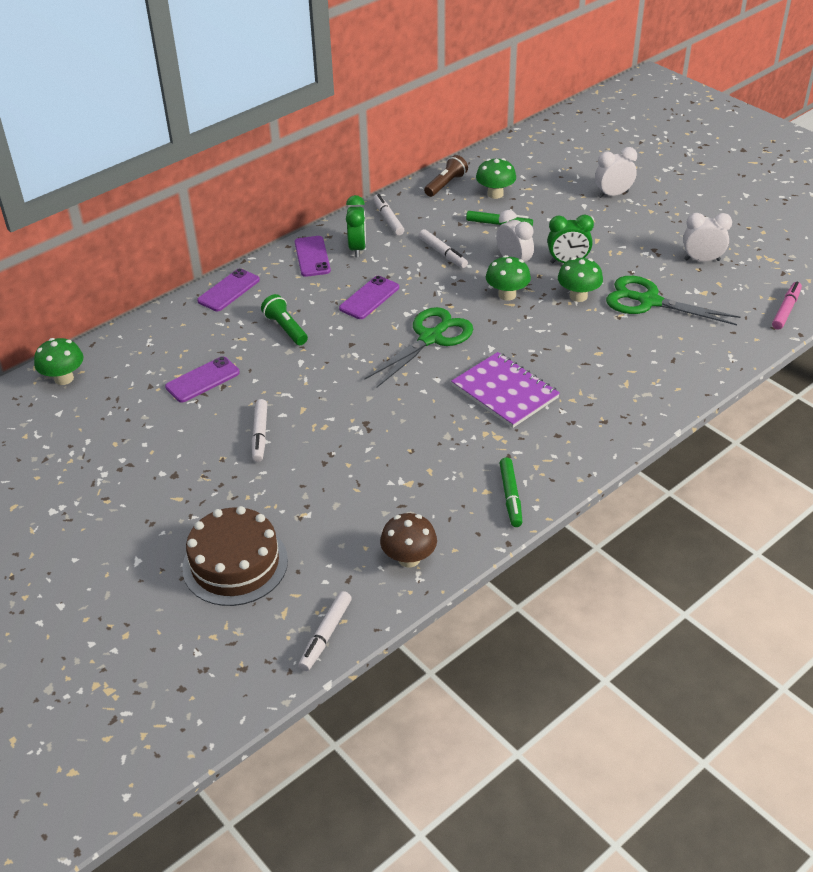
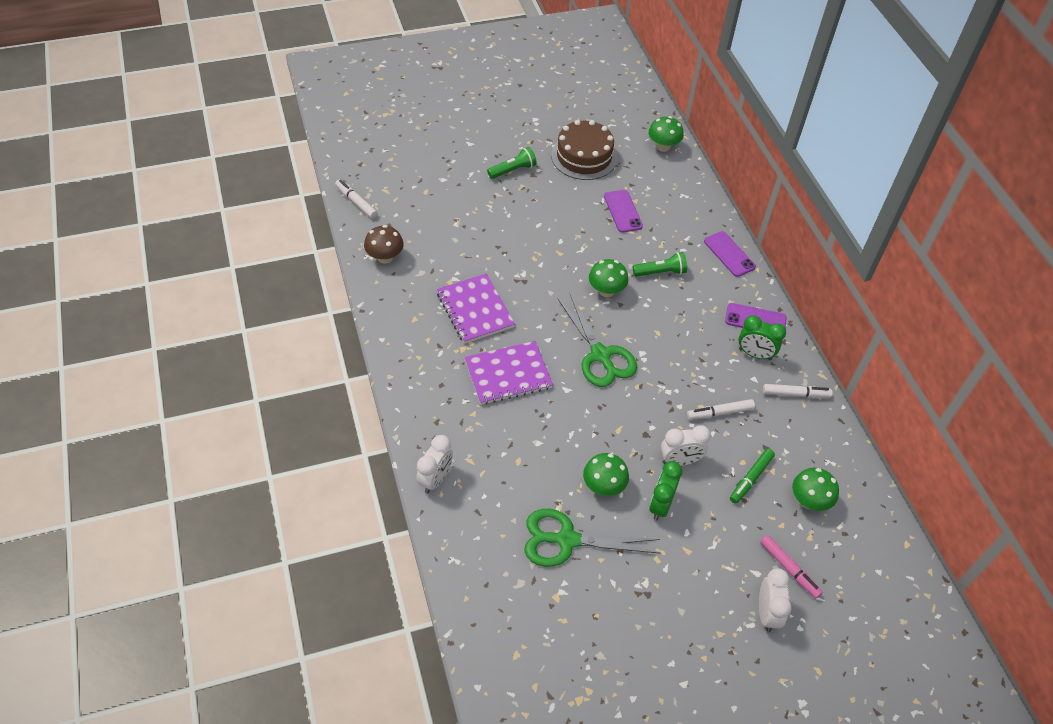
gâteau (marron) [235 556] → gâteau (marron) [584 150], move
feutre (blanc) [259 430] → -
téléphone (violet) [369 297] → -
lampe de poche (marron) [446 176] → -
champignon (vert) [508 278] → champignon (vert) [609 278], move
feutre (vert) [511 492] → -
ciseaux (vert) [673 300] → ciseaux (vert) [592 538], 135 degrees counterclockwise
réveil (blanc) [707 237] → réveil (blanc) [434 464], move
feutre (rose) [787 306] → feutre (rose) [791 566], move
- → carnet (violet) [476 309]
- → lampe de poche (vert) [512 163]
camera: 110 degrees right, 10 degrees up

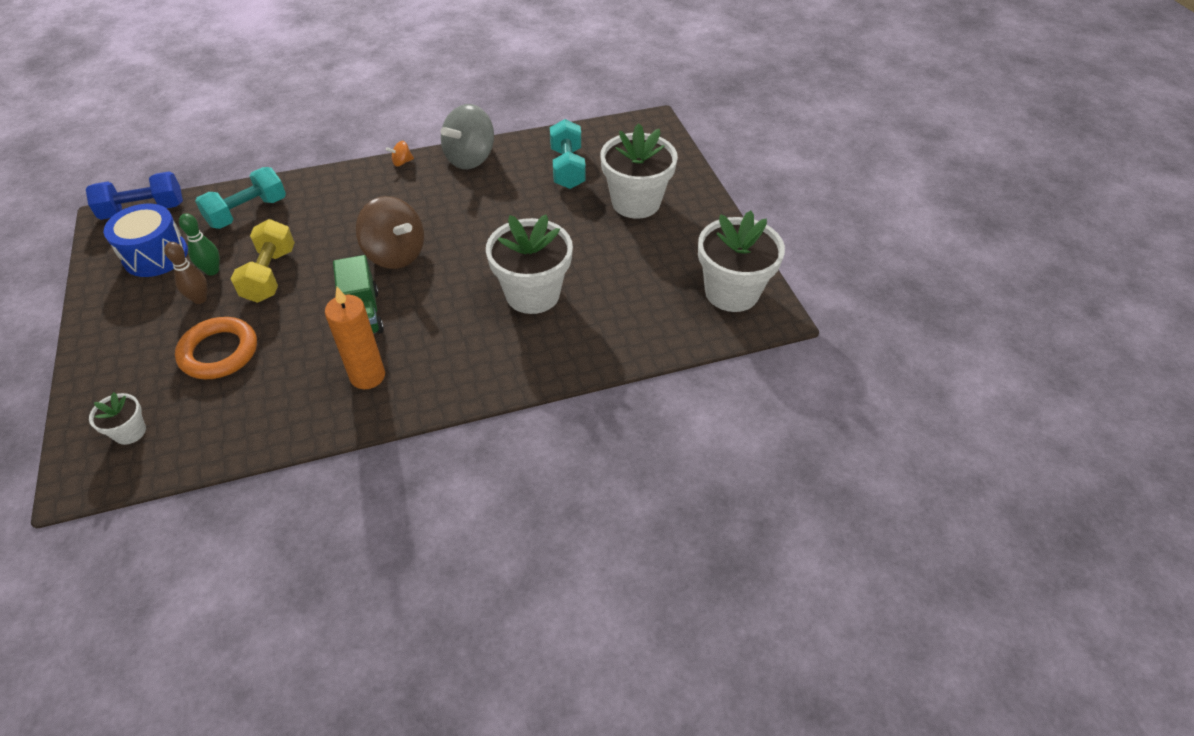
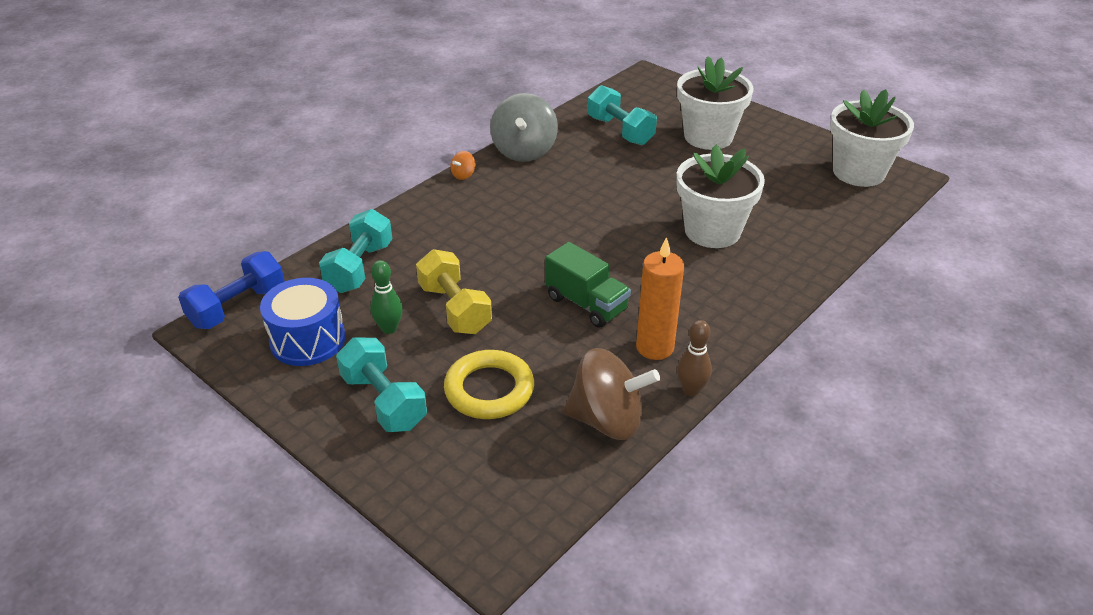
pot de fleurs (blanc) [117 418] → -
quille (marron) [185 273] → quille (marron) [694 358], move
anneau (orange) [216 348] → anneau (jaune) [489 384]
toupie (marron) [390 232] → toupie (marron) [611 394], move
- → haltère (turquoise) [381 384]
camera: 30 degrees left, 10 degrees down

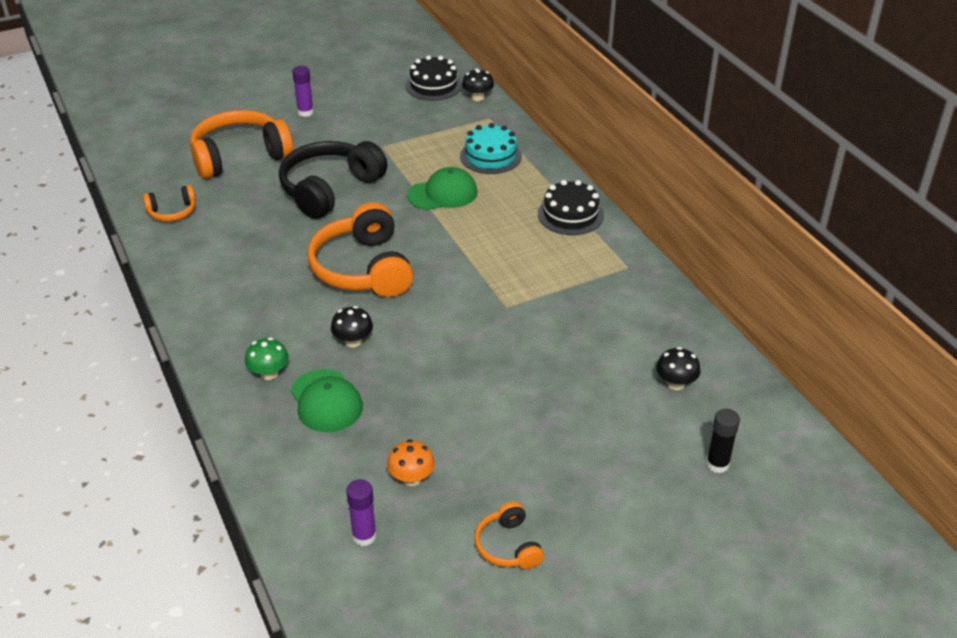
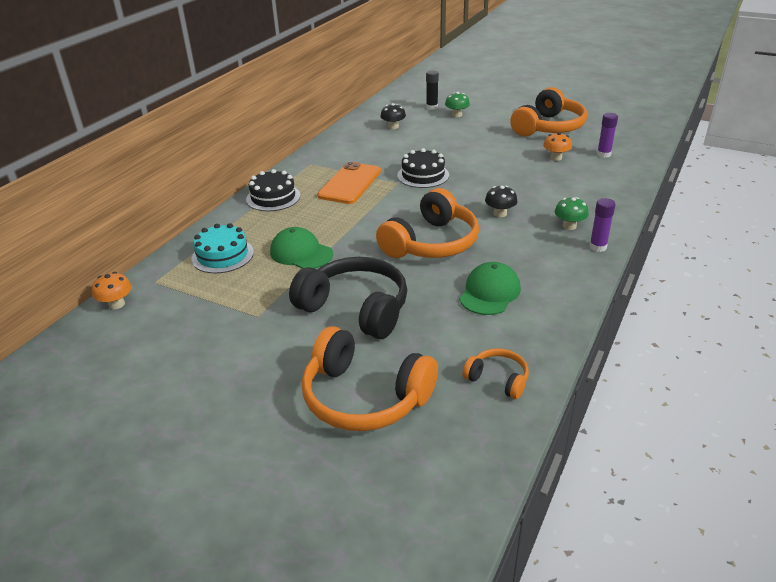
casque audio (noir) [333 180] → casque audio (noir) [348 298], 150 degrees counterclockwise
casquette (vert) [327 400] → casquette (vert) [490 288], move
bâton de colle (violet) [303 91] → bâton de colle (violet) [602 225], move
gâteau (noir) [433 78] → gâteau (noir) [423 168], move
champignon (noir) [478 84] → champignon (orange) [112 290]
casque audio (orange) [509 535] → casque audio (orange) [548 111], x2.02
- → téléphone (orange) [349 183]
- → champignon (vert) [457 104]
camera: 125 degrees left, 5 degrees down

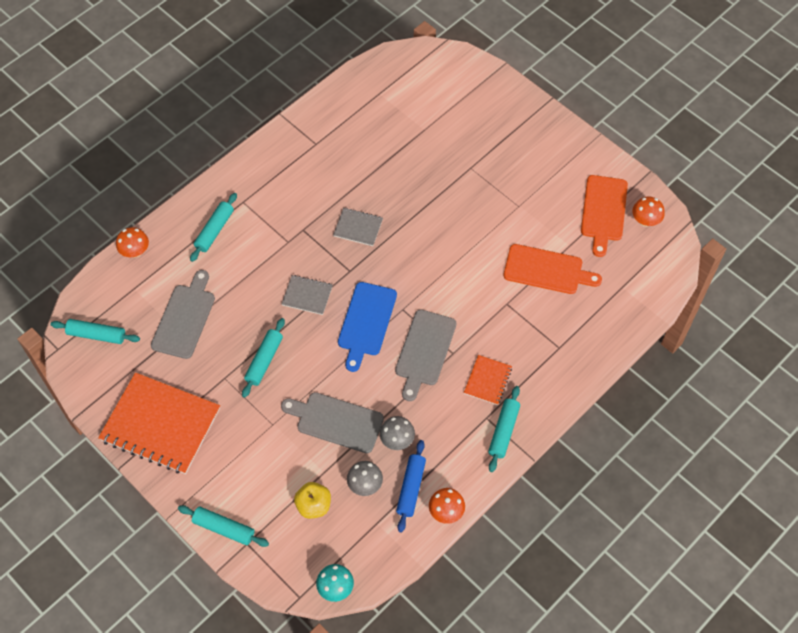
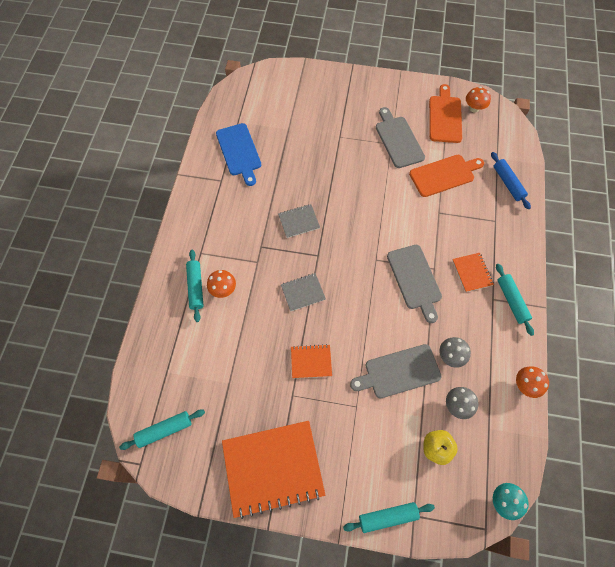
champignon (orange) [132 242] → champignon (orange) [221 284], move
planche à découper (gris) [183 314] → planche à découper (gris) [400 137], move
rouleau à pâtisserie (turquoise) [263 358] → carnet (orange) [311 361]
planche à découper (bleu) [367 327] → planche à découper (bleu) [238 154], move
rouleau à pâtisserie (bleu) [411 486] → rouleau à pâtisserie (bleu) [511 180], move
planche à découper (orange) [604 216] → planche à découper (orange) [445 113], 150 degrees counterclockwise
camera: 35 degrees left, 5 degrees up

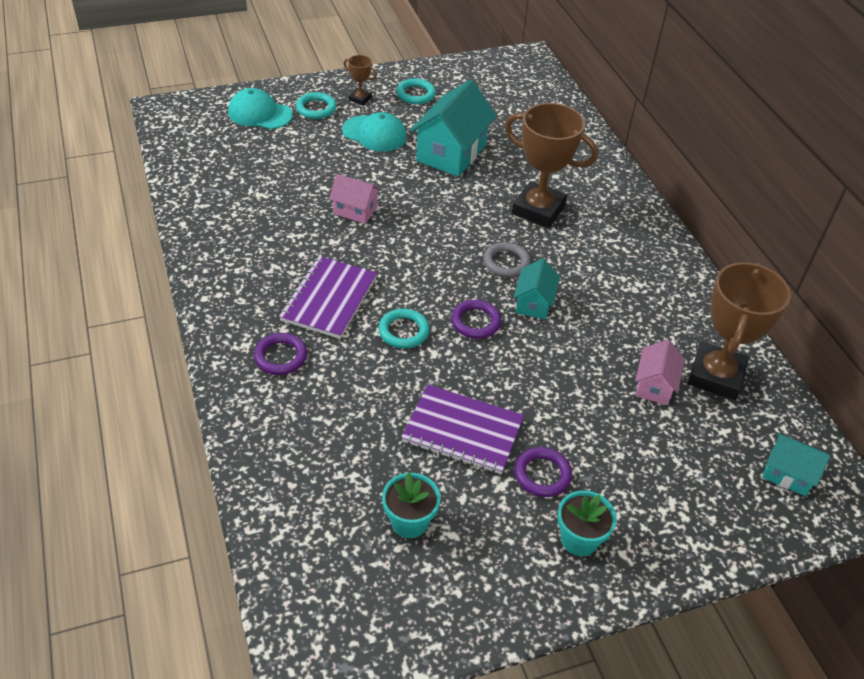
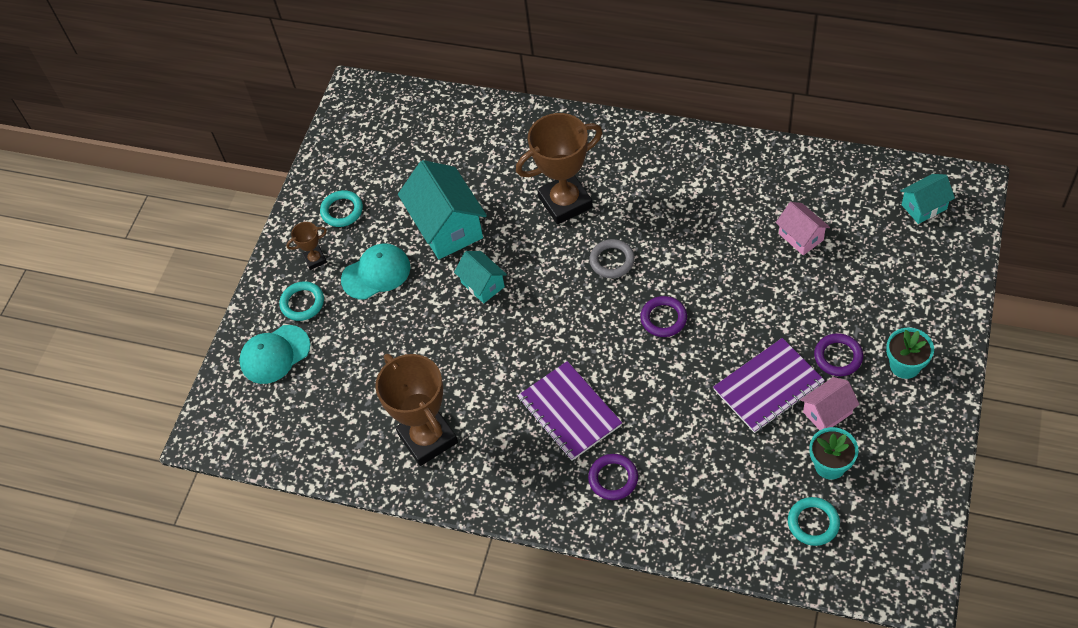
maison (rose) [355 199] → maison (rose) [830 403], move
anneau (turquoise) [404 329] → anneau (turquoise) [814 521], move
maison (turquoise) [537 289] → maison (turquoise) [480 277], move
trophée (marron) [739 331] → trophée (marron) [416 410], move
camera: 45 degrees left, 10 degrees up

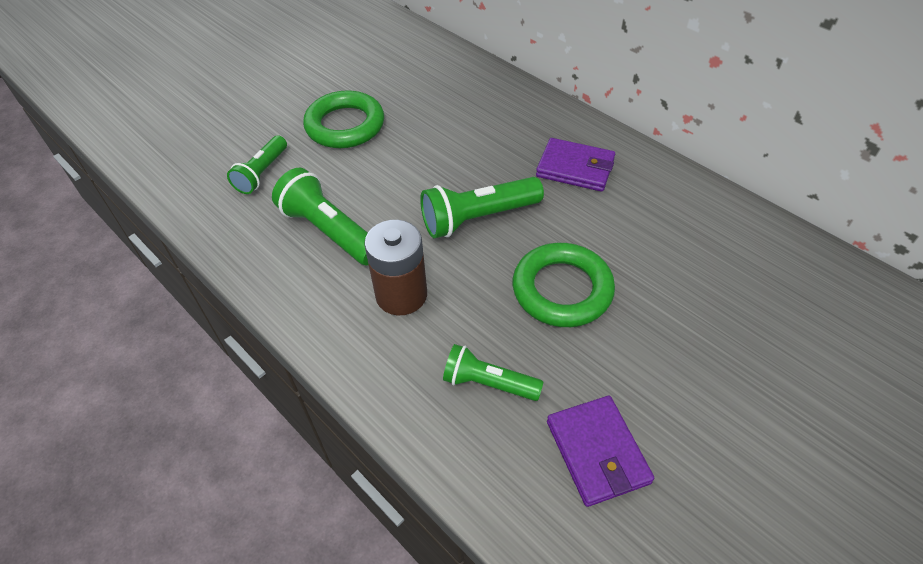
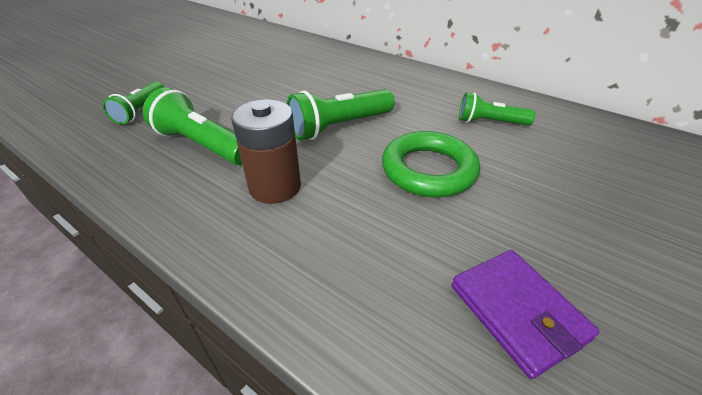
anneau (vert) [343 119] → -
lampe de poche (vert) [493 372] → lampe de poche (vert) [497 108], move
portefeuille (violet) [575 165] → -
camera: 10 degrees left, 10 degrees down

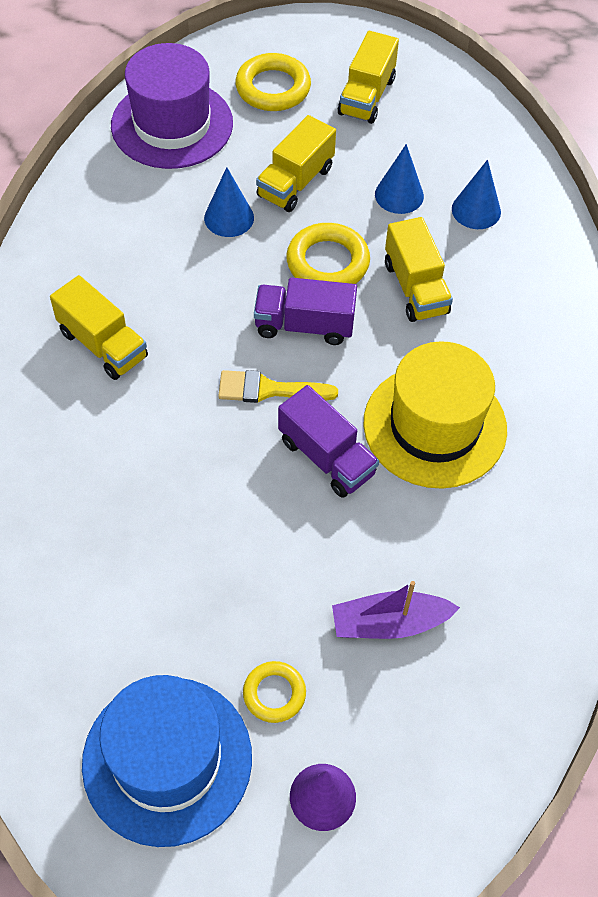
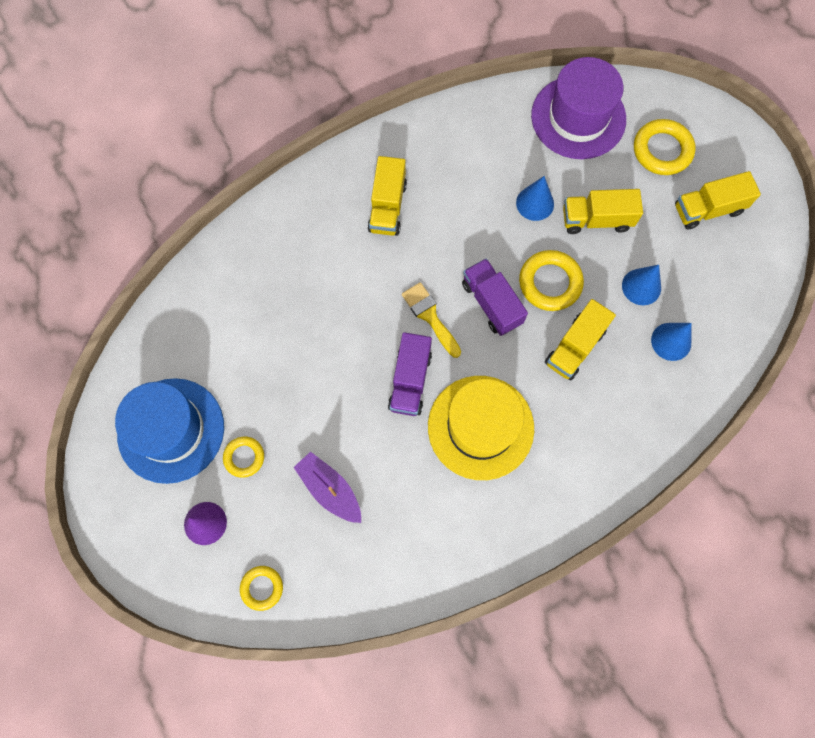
- → anneau (jaune) [261 588]
camera: 55 degrees right, 15 degrees up

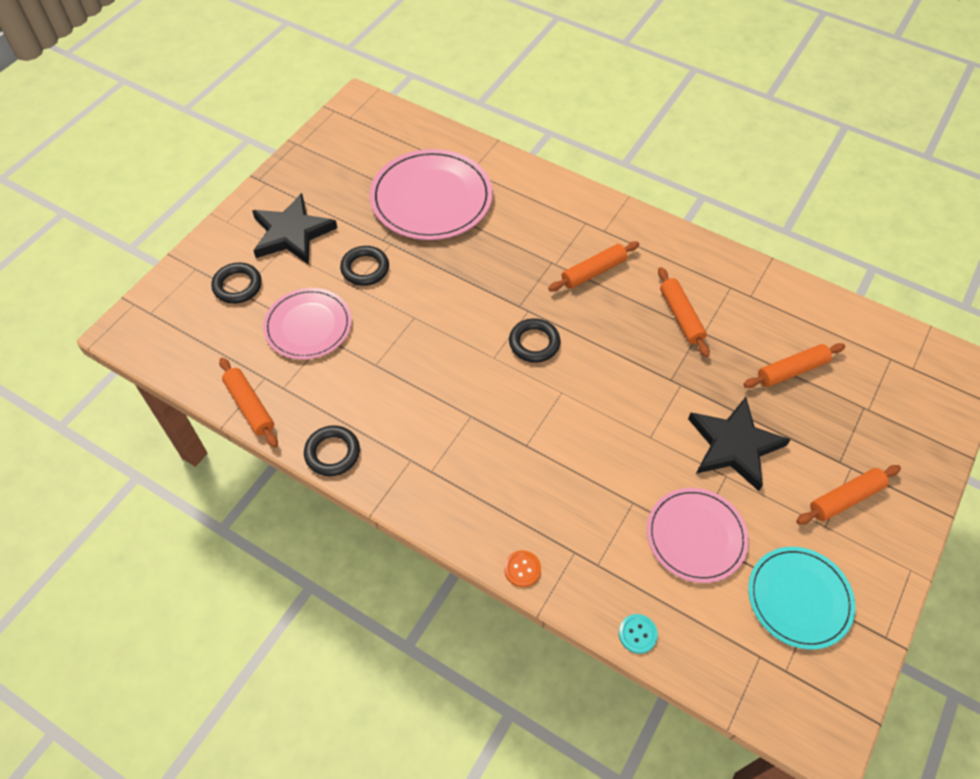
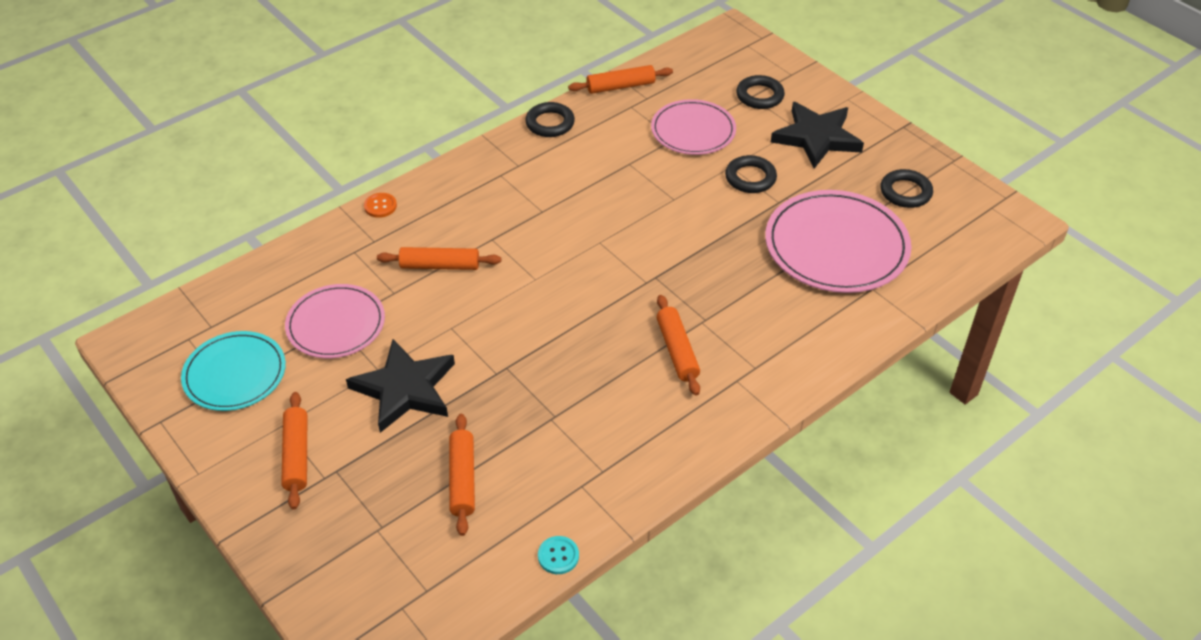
anneau (noir) [534 340] → anneau (noir) [907 188], move
bouton (turquoise) [638 634] → bouton (turquoise) [558 555], move
rouleau à pâtisserie (orange) [684 312] → rouleau à pâtisserie (orange) [439 258], move
camera: 110 degrees right, 10 degrees down

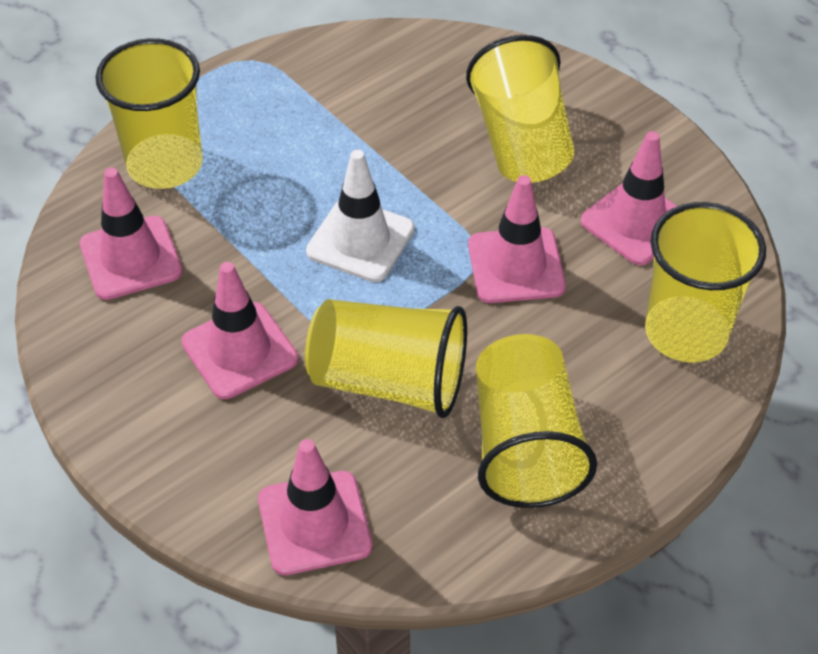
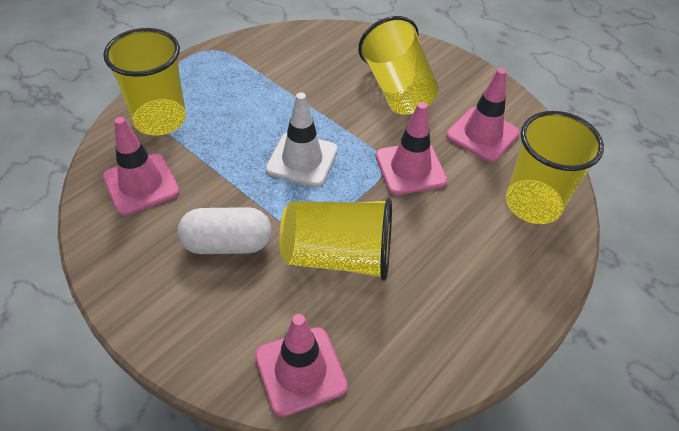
cône de chantier (rose) [239 330] → gélule (blanc) [225 230]
gobelet (jaune) [536 421] → -
camera: 10 degrees left, 0 degrees up

